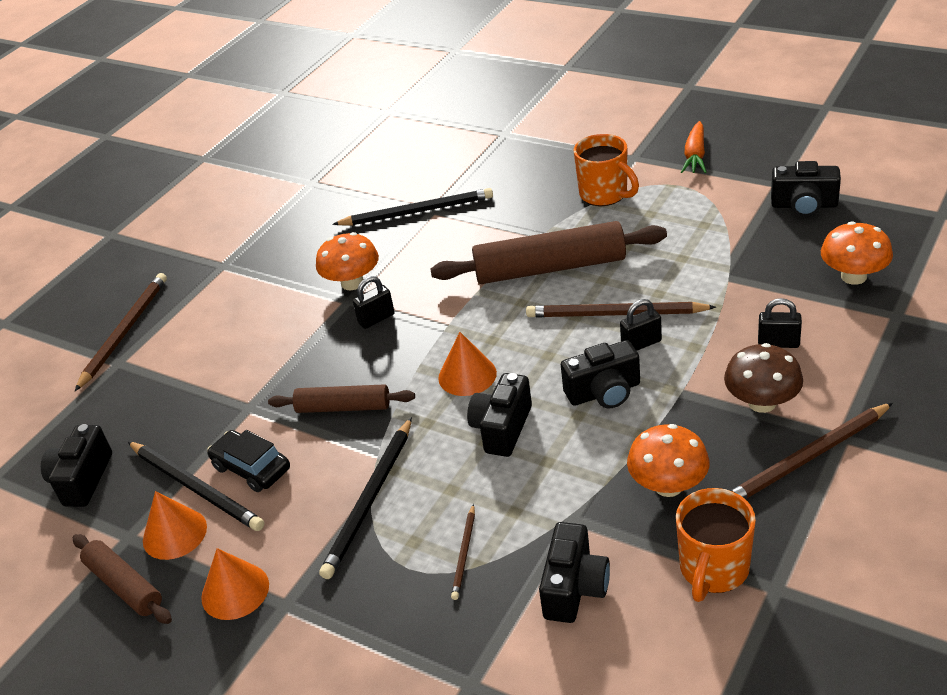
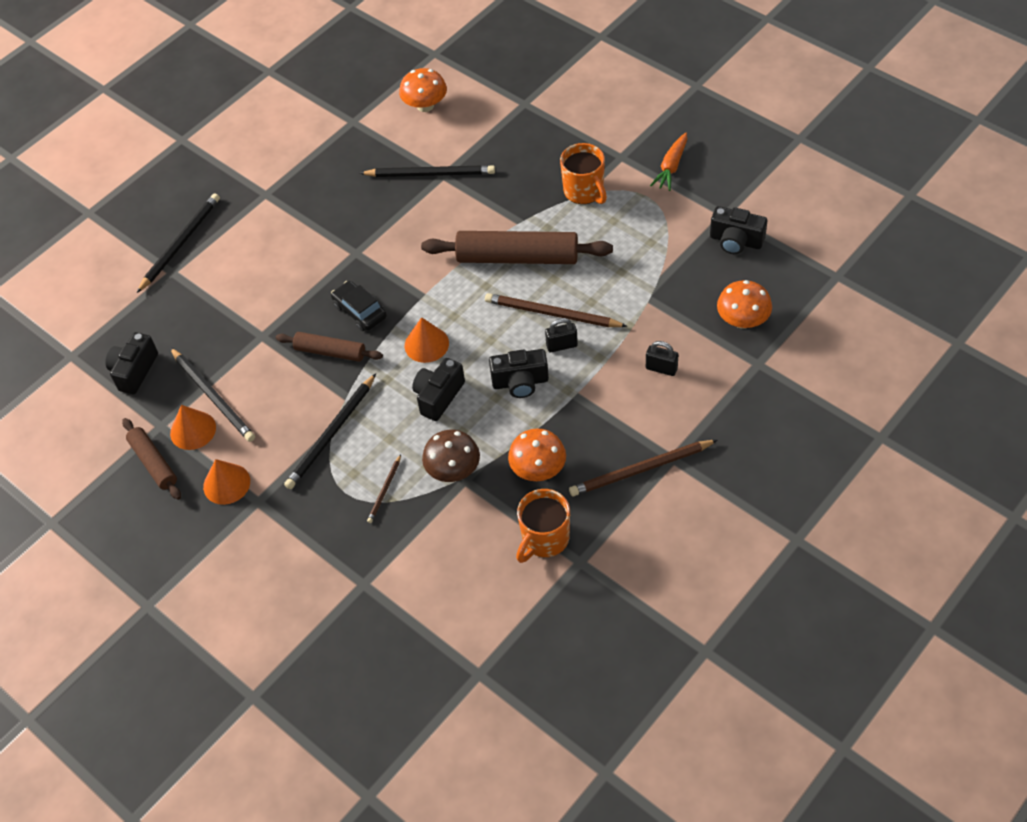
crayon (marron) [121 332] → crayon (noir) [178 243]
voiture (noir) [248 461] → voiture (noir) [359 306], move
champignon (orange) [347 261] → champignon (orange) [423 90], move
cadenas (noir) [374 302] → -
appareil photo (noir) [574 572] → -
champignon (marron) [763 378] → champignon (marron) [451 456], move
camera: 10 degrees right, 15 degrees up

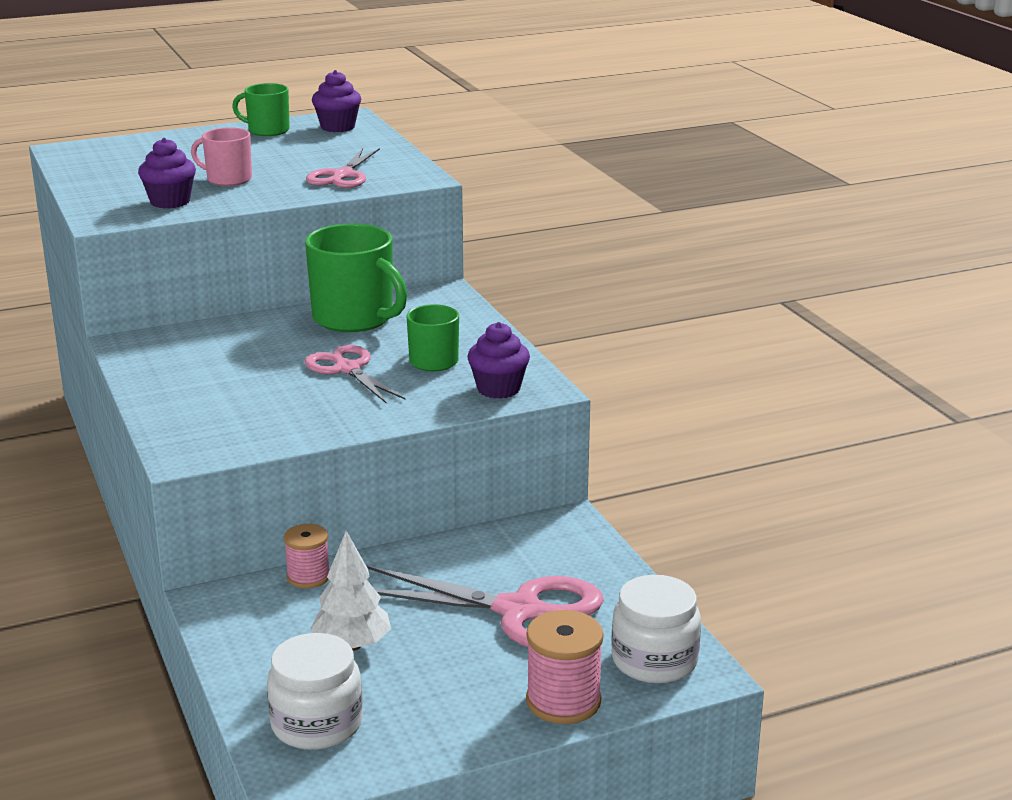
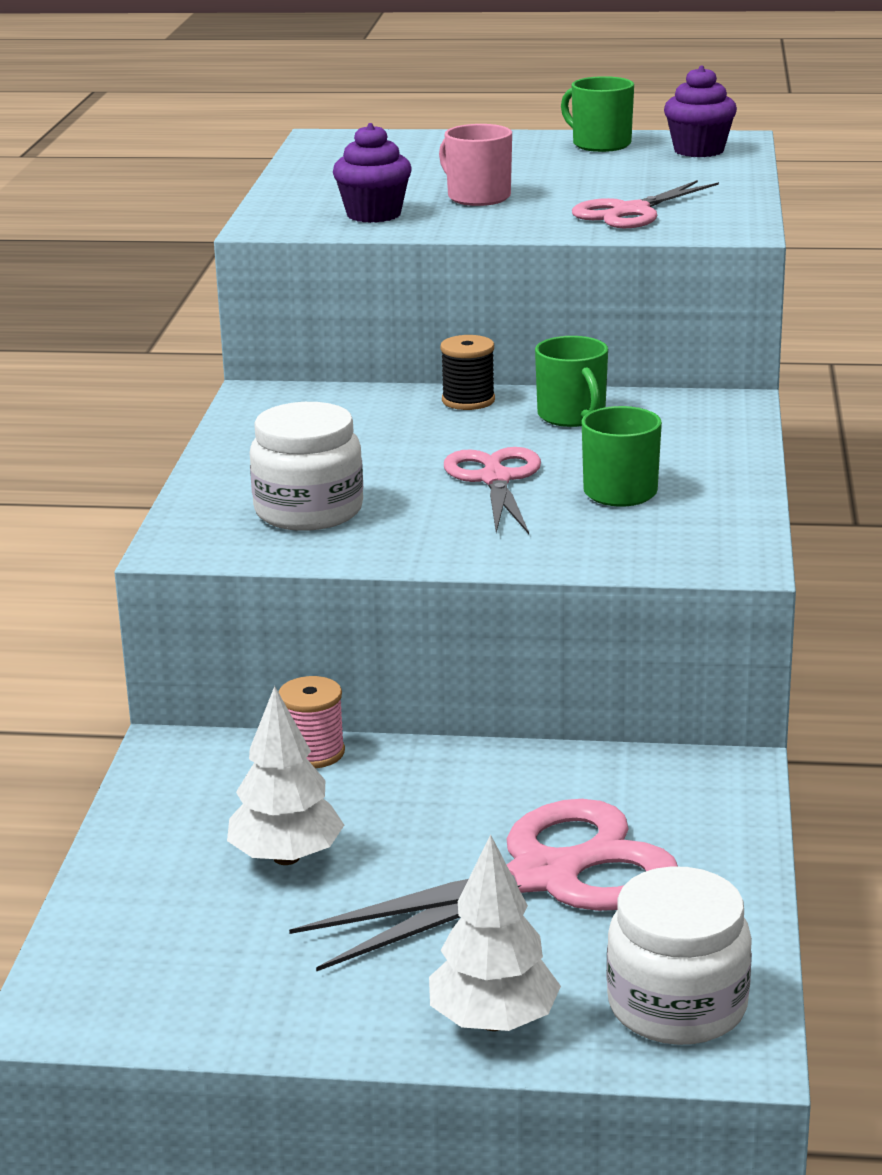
bocal (blanc) [315 691] → bocal (blanc) [306 466], move
tasse (vert) [356 277] → tasse (vert) [571 381], x0.58
ciseaux (rose) [485 606] → ciseaux (rose) [483 885], 75 degrees counterclockwise
muffin (violet) [498 360] → -
bobine (rose) [565 667] → arbre (blanc) [495 932]
- → bobine (noir) [467 372]
camera: 30 degrees right, 0 degrees up

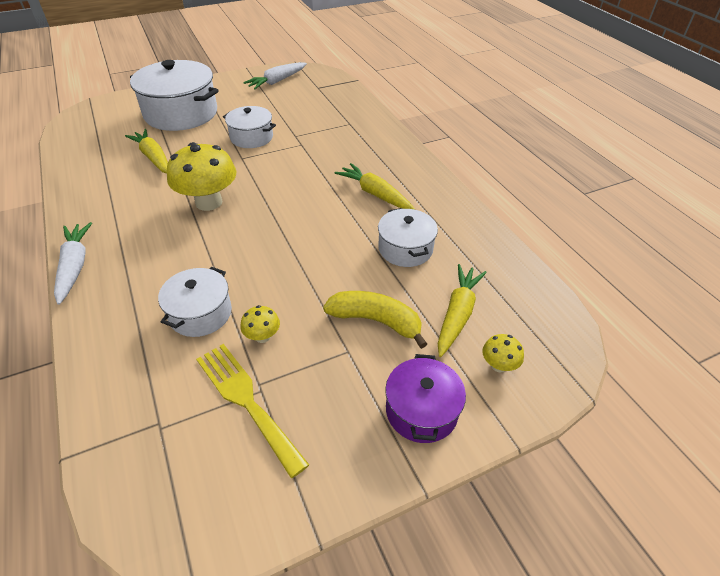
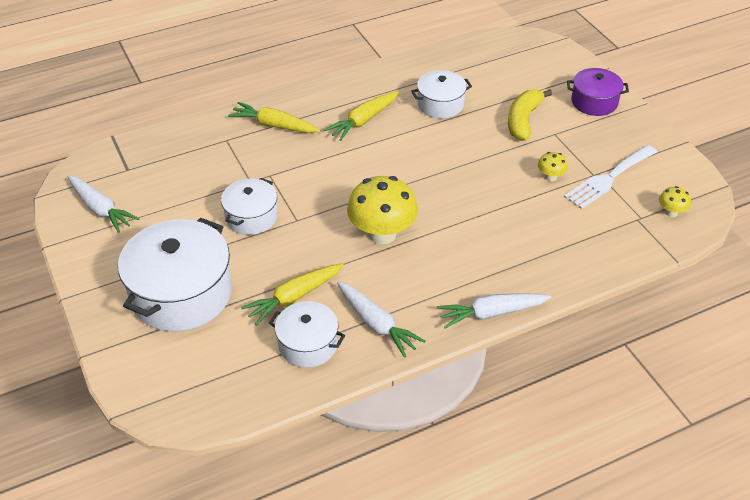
marmite (blanc) [195 302] → marmite (blanc) [307 334], move
fourchette (jaune) [252 411] → fourchette (blanc) [610 177]
carotte (jaune) [462 310] → carotte (jaune) [274 117], move
champignon (jaune) [503 353] → champignon (jaune) [675 201], move
- → carotte (blanc) [381 319]
camera: 90 degrees left, 0 degrees up

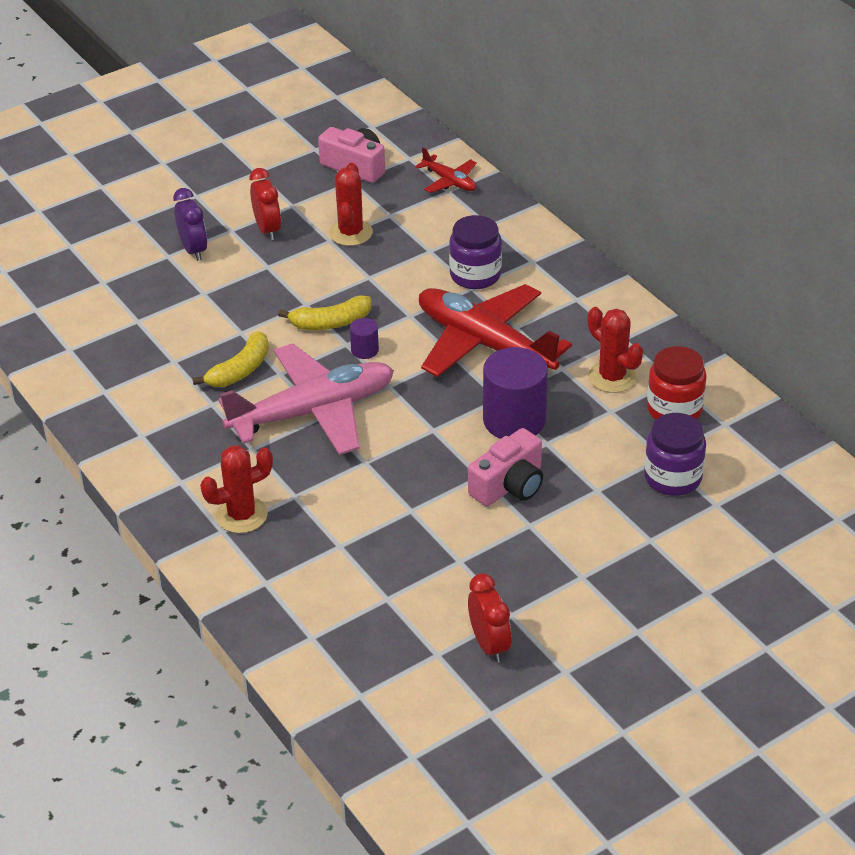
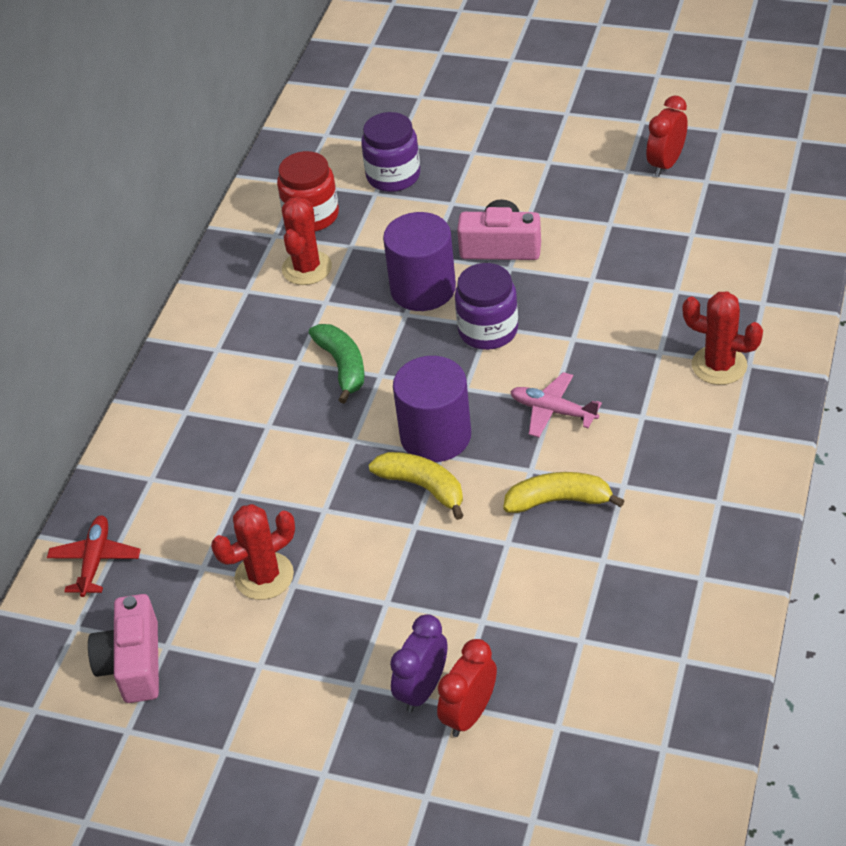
avion (rose) [306 399] → avion (rose) [556 404], x0.46
réveil (rouge) [265 204] → réveil (rouge) [467 688], move
cylindre (violet) [364 338] → cylindre (violet) [432 409], x2.18
avion (rouge) [495 330] → banane (vert) [337 364]
bocal (violet) [475 252] → bocal (violet) [486 306], move
camera: 125 degrees left, 5 degrees up

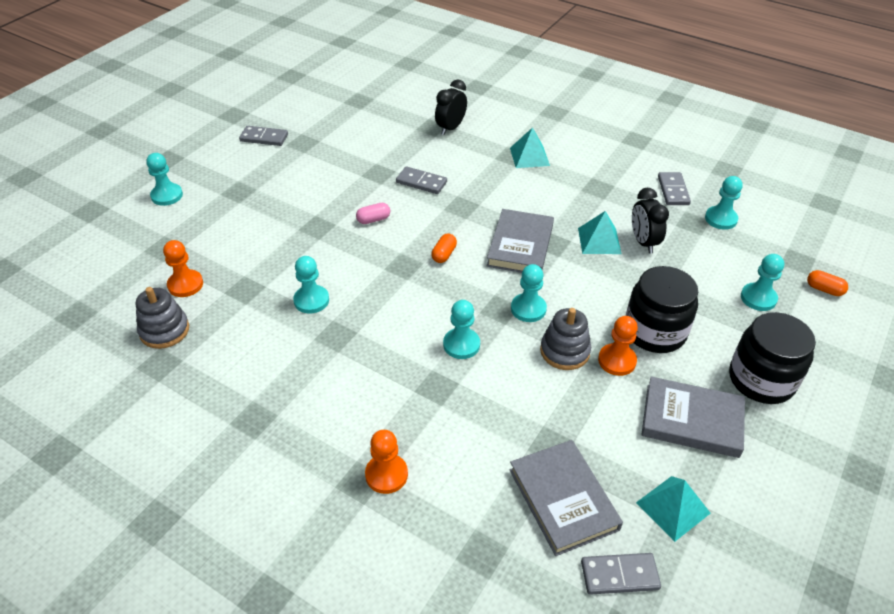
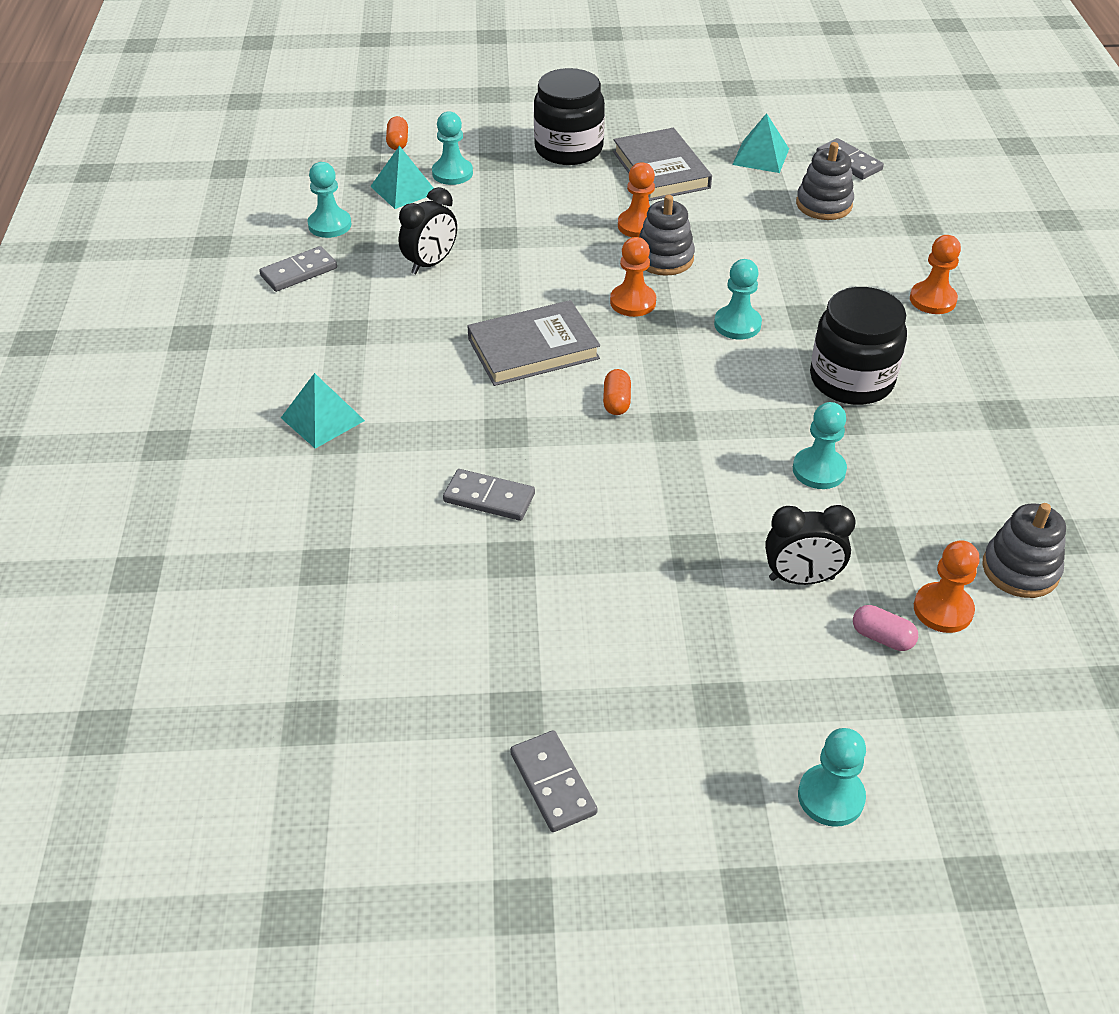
gélule (rose) [373 213] → gélule (rose) [885 628], move
domino (gris) [421 180] → domino (gris) [489 495], 60 degrees counterclockwise
gélule (orange) [444 248] → gélule (orange) [617 392], 75 degrees counterclockwise
réveil (noir) [451 107] → réveil (noir) [810 545], move
livre (gris) [566 498] → jouet à empiler (gris) [825 181]
pion (turquoise) [529 293] → pion (orange) [633 277]
pyramide (turquoise) [599 232] → pyramide (turquoise) [402 177], move
bocal (noir) [662 309] → bocal (noir) [858 346], move
camera: 125 degrees left, 0 degrees up

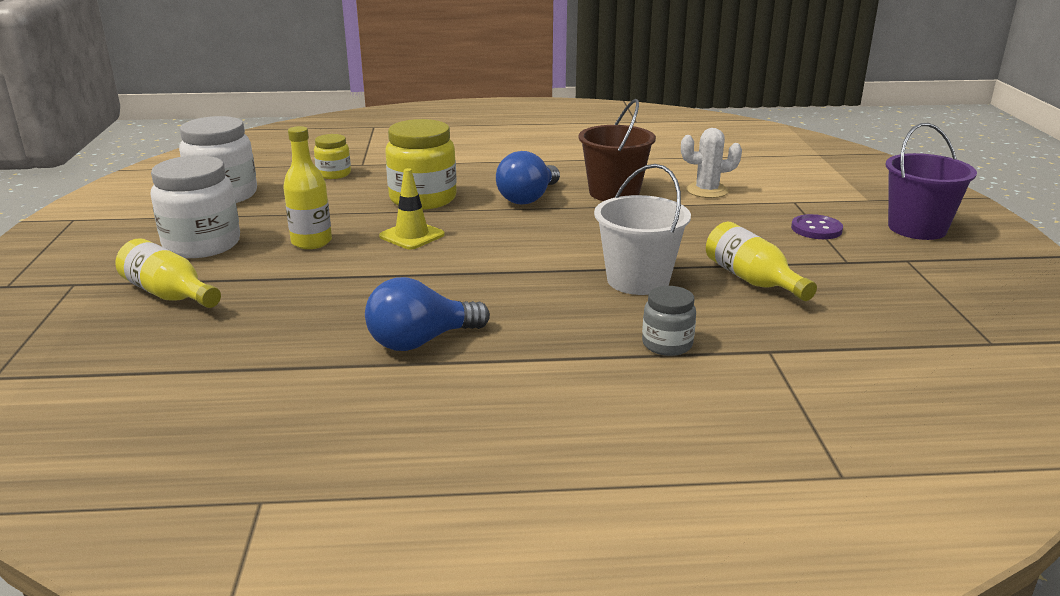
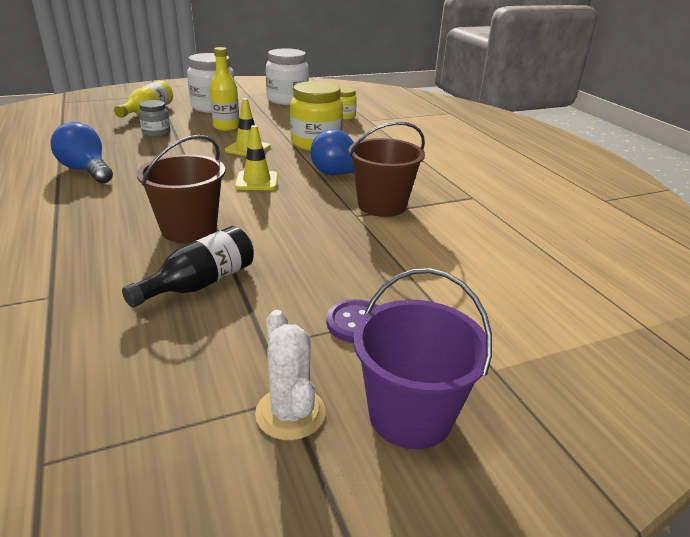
seau (blanc) [642 229] → seau (marron) [181 189]
bocal (gris) [669 321] → bocal (gris) [154 118], move
cactus (blanc) [711 163] → cactus (blanc) [290 375], move
bouteille (jaune) [761 261] → bouteille (noir) [188 267]
- → cône de chantier (jaune) [256 157]
camera: 70 degrees right, 5 degrees up

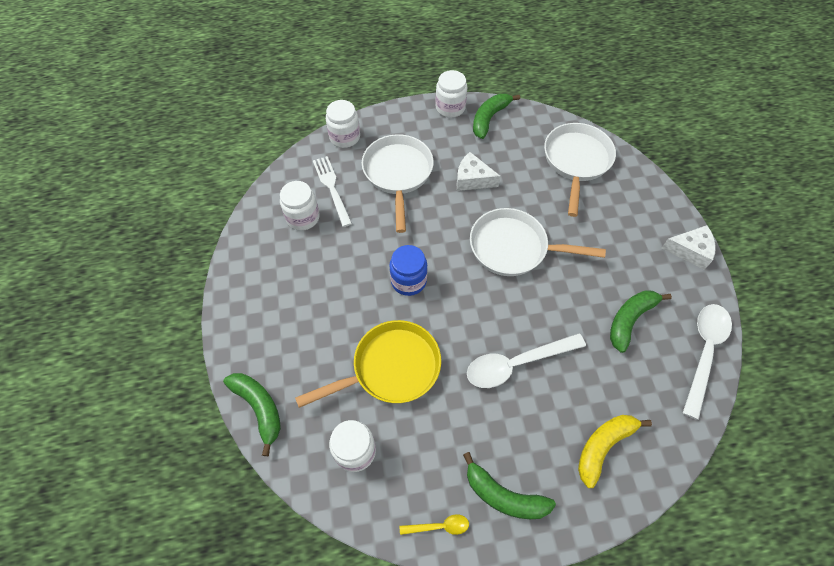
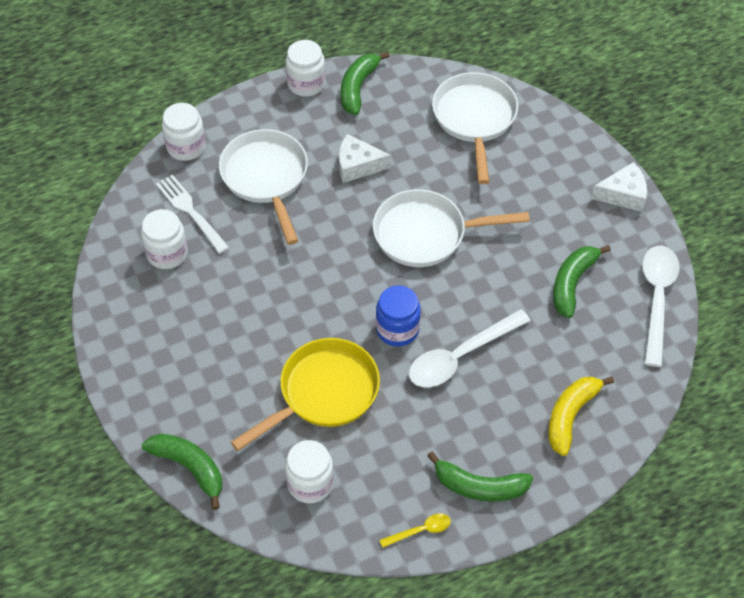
bocal (bleu) [408 270] → bocal (bleu) [398 316], move
camera: 15 degrees left, 5 degrees down

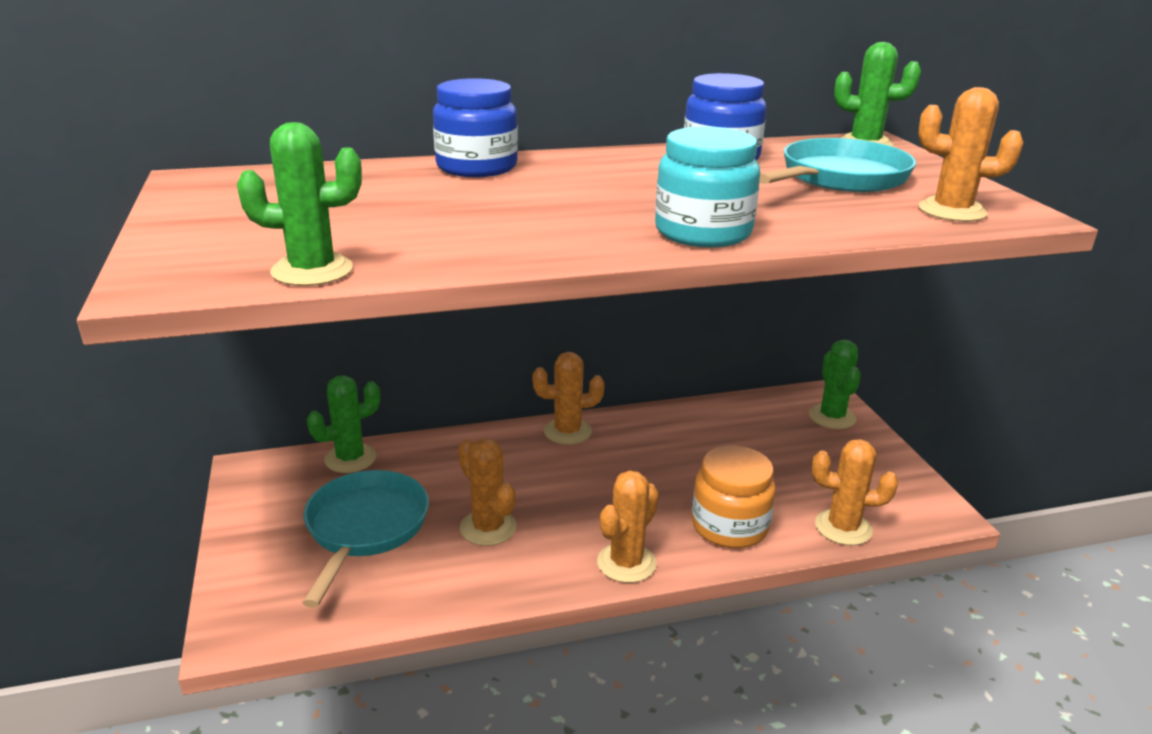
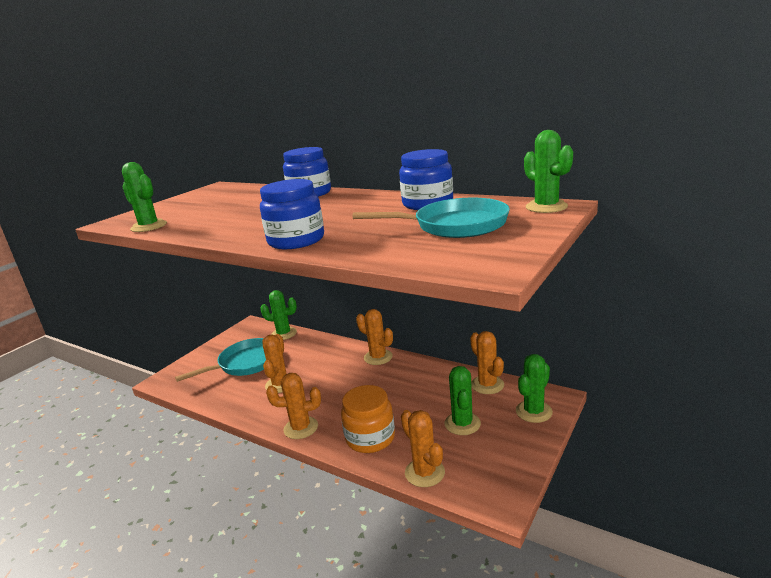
bocal (turquoise) [707 186] → bocal (bleu) [292 214]
cactus (orange) [970 154] → cactus (orange) [487 362], move
- → cactus (vert) [463 400]
camera: 50 degrees right, 5 degrees down

